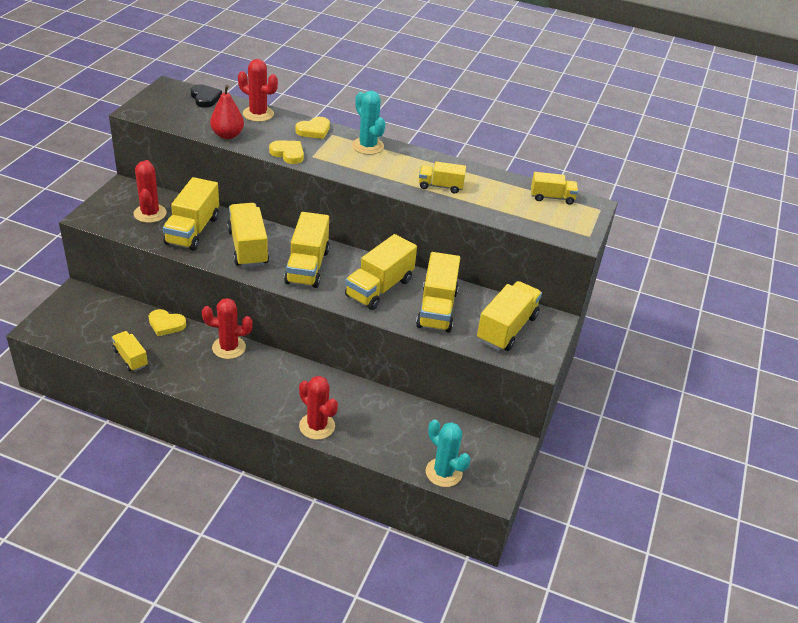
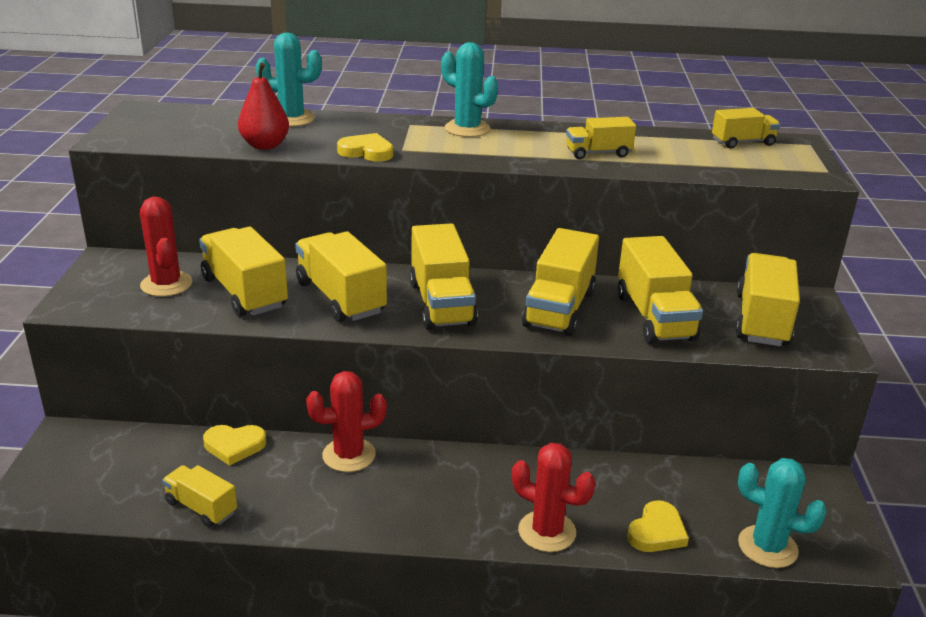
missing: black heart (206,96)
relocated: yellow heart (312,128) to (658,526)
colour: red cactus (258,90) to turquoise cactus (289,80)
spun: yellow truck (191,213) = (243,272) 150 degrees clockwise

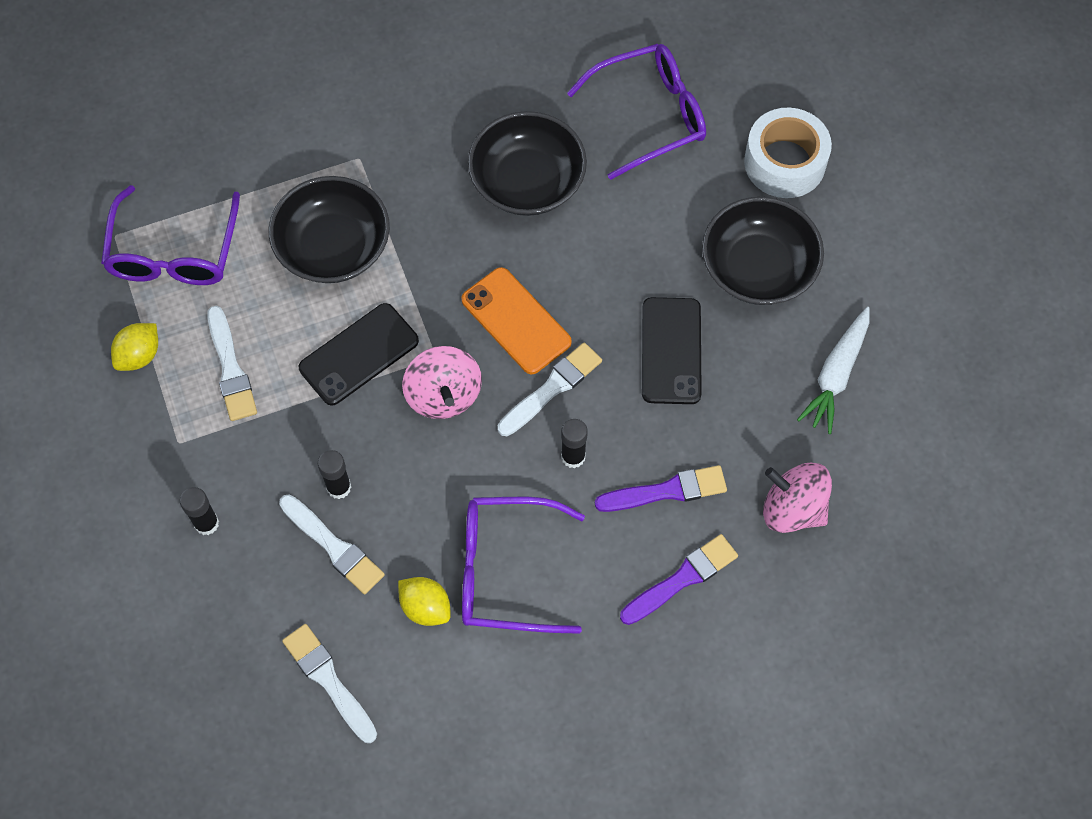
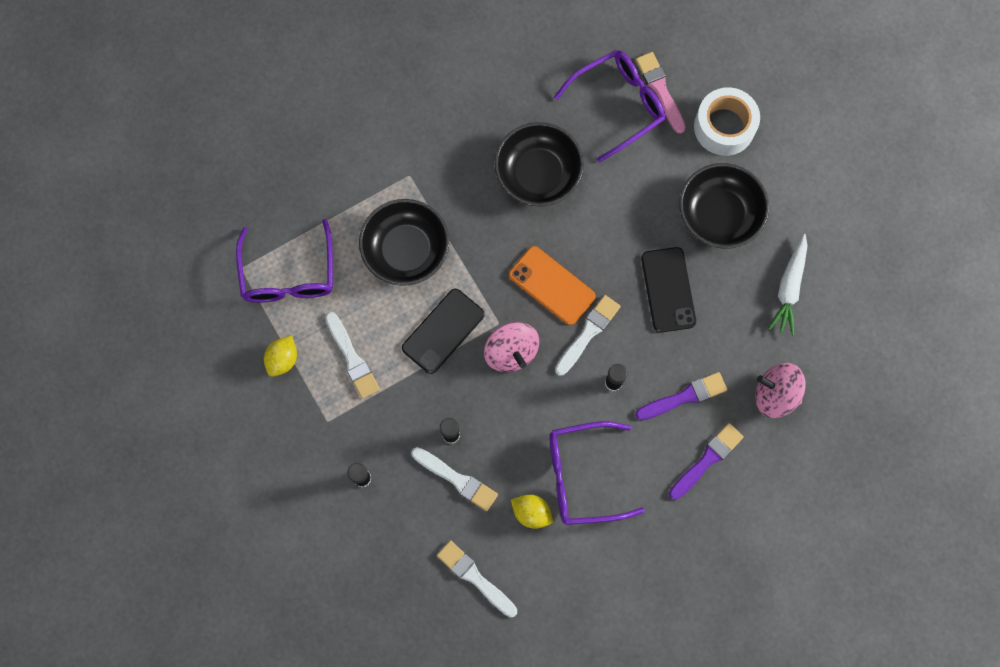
appeared: pink brush (661,93)

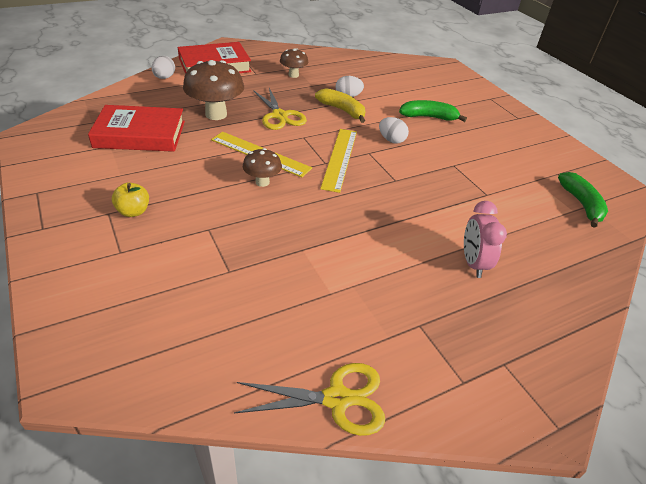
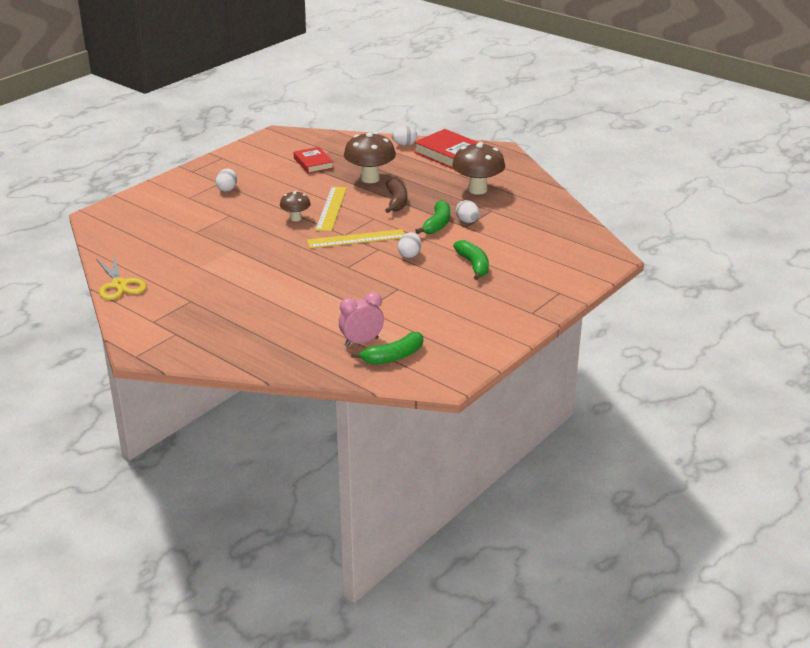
relocated: pink clock (485,239) to (361,319)
exchanged: yellow apple (130,199) to white egg (226,180); yellow scissors (280,109) to brown banana (396,196)
colour: yellow banana (340,105) to green banana (432,217)
size: red book (136,128) = (314,160) x0.61; brown mushroom (294,63) = (478,168) x1.79

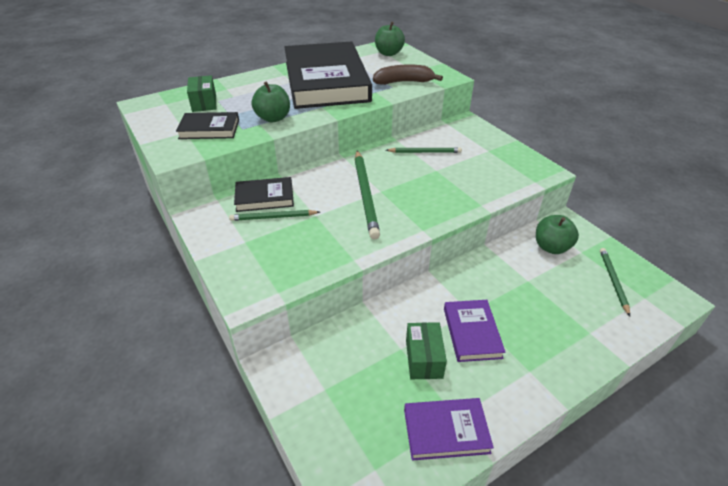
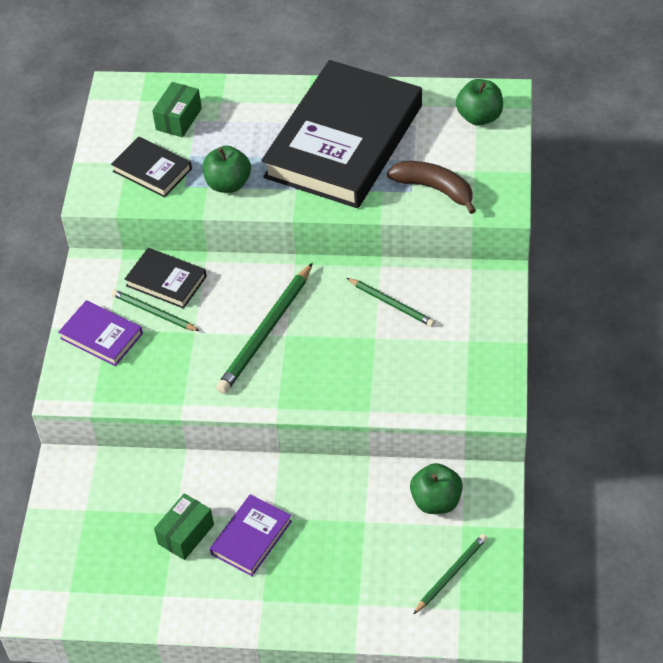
relocated: purple book (449,429) to (100,333)

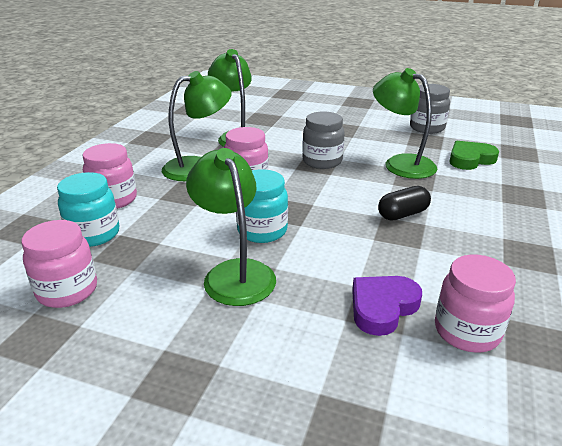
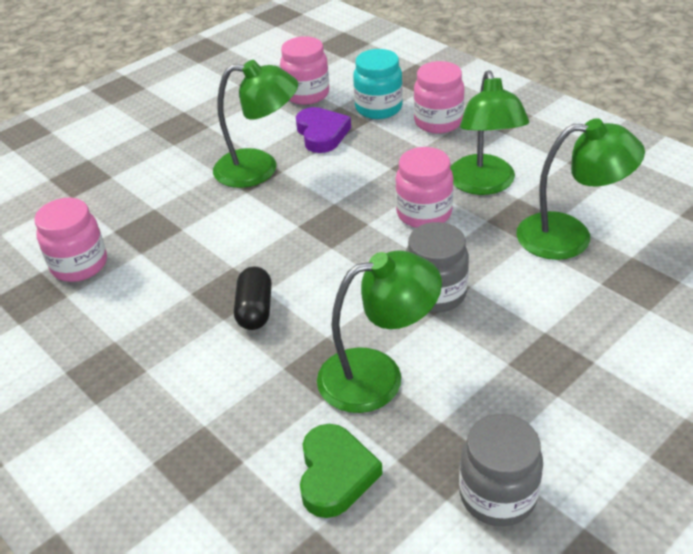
missing: turquoise jar (262,206)
relocated: purple heart (387,306) to (323,130)

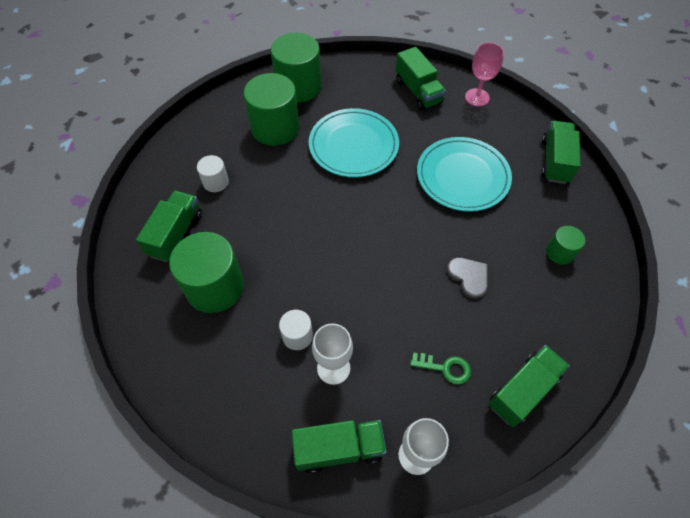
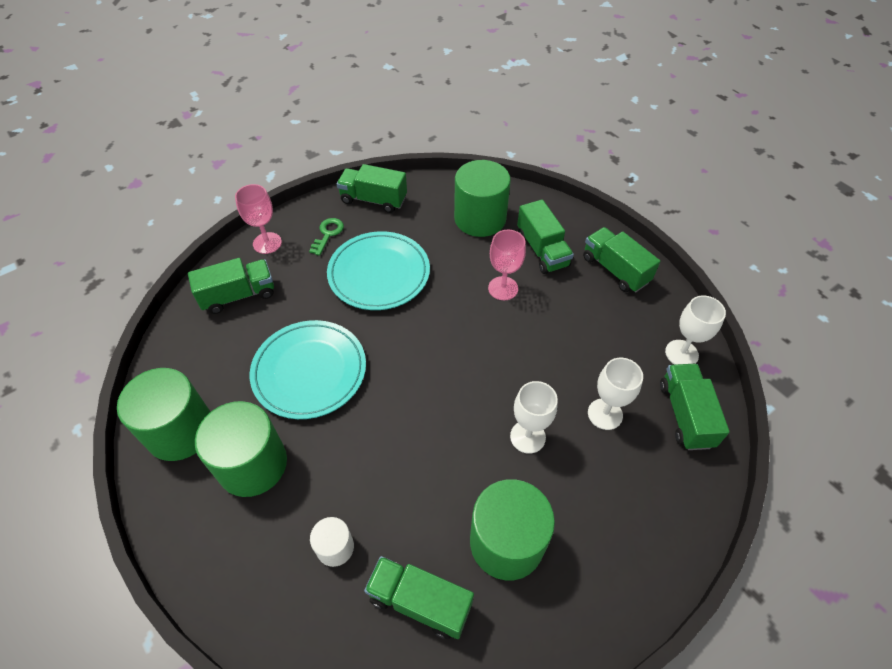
missing: white cylinder (296,330)
appeared: white goblet (534,417); green truck (545,237)
relocated: green key (440,369) to (326,237)
exchanged: grey heart (467,278) to pink goblet (507,265)
size: green cylinder (565,245) = (482,198) x1.99

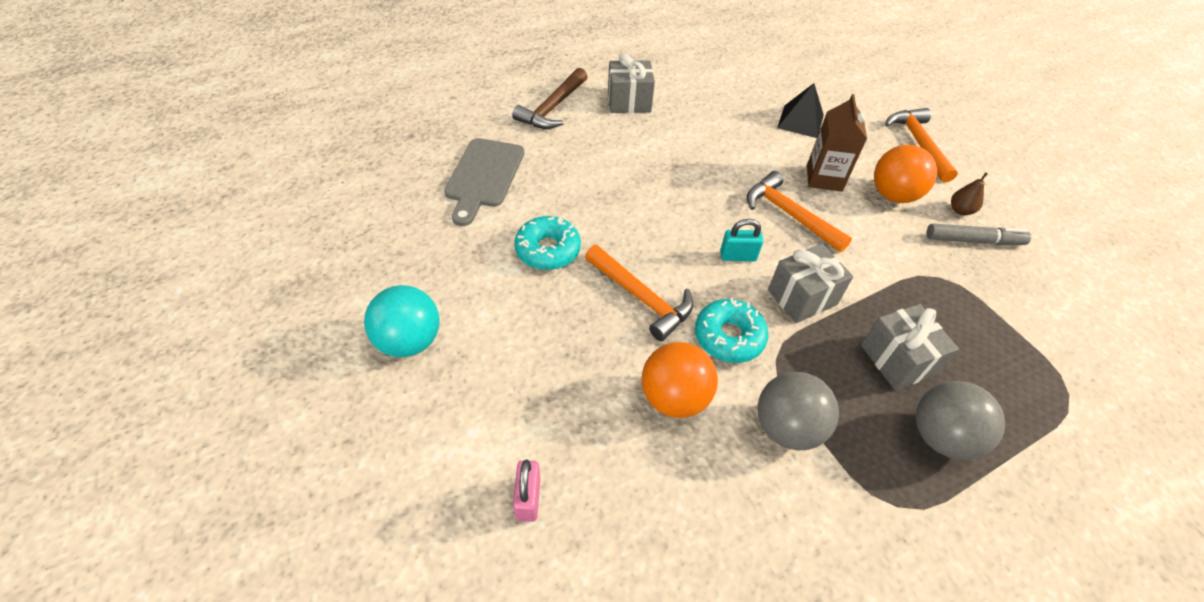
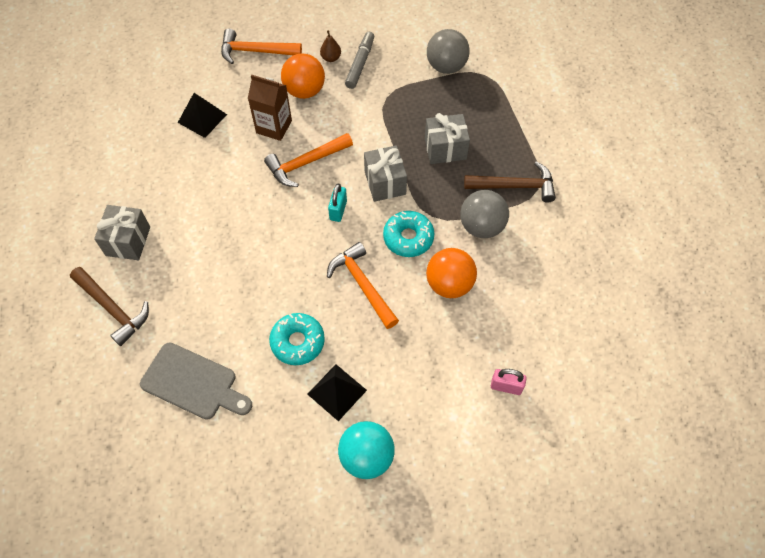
appeared: black pyramid (337,392); brown hammer (510,182)
relocated: grey ball (960,420) to (448,51)
spun: orange hammer (639,293) = (363,285) 90 degrees counterclockwise

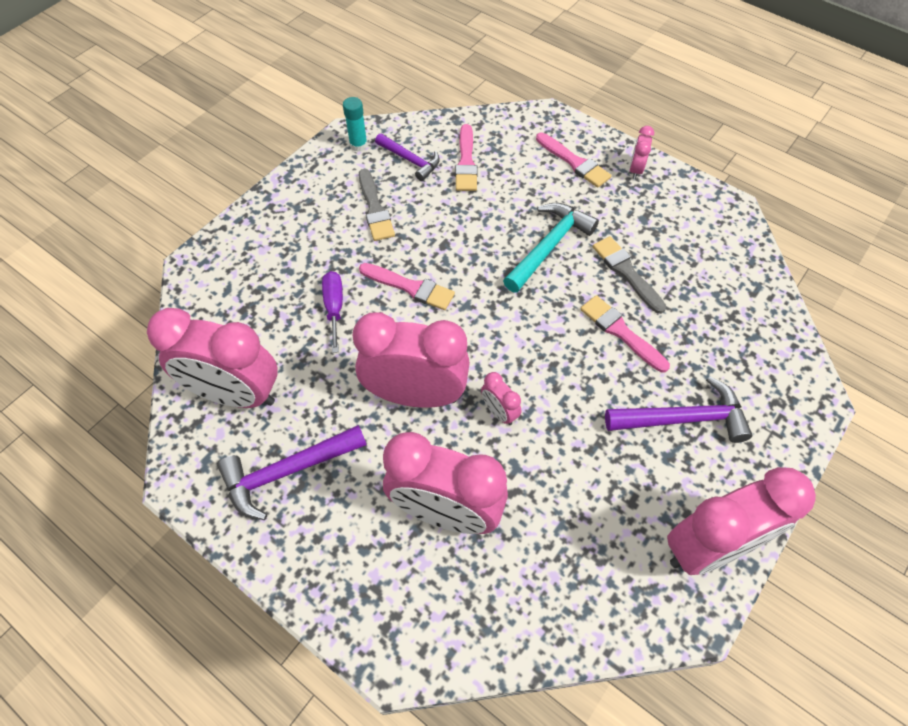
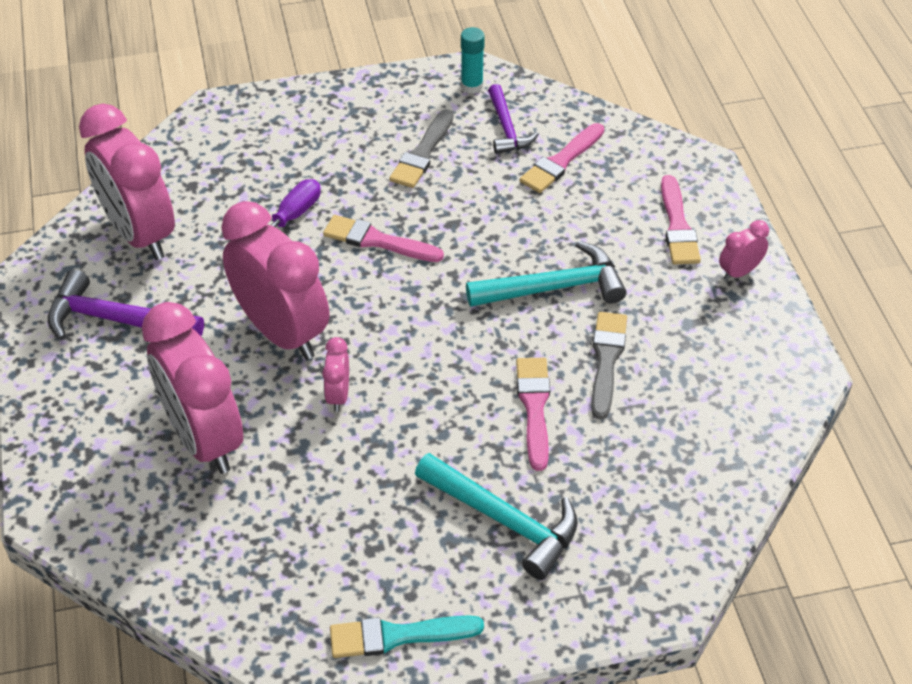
exchanged: pink clock (741,521) to turquoise brush (407,636)
colour: purple hammer (678,409) to turquoise hammer (496,516)
spun: pink brush (407,286) = (383,238) 135 degrees clockwise

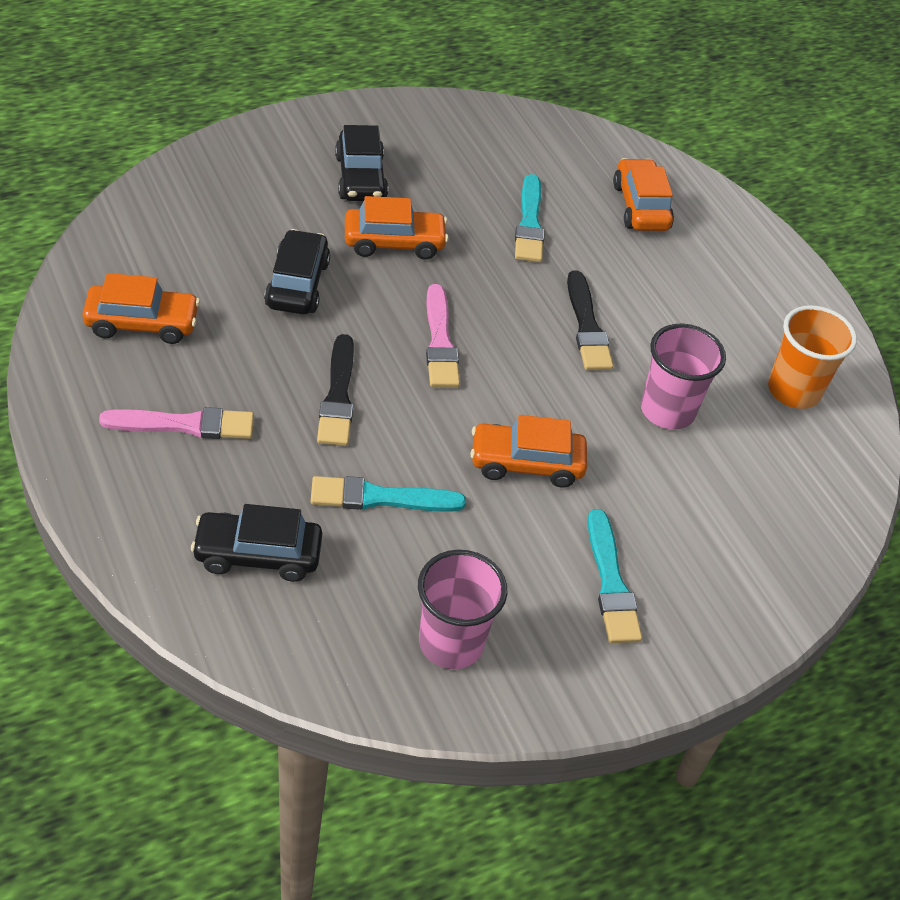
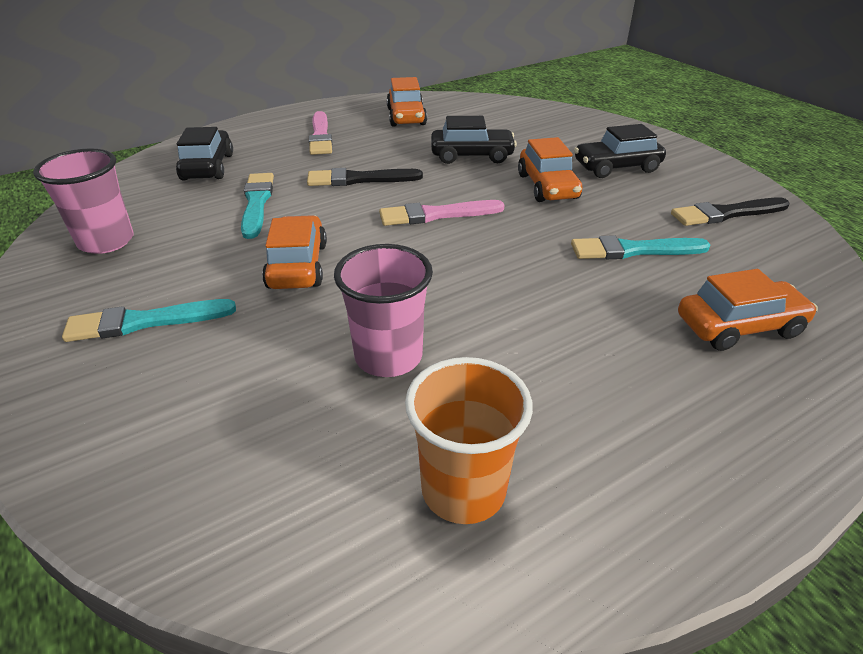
relocated: black brush (590,320) to (730,212)

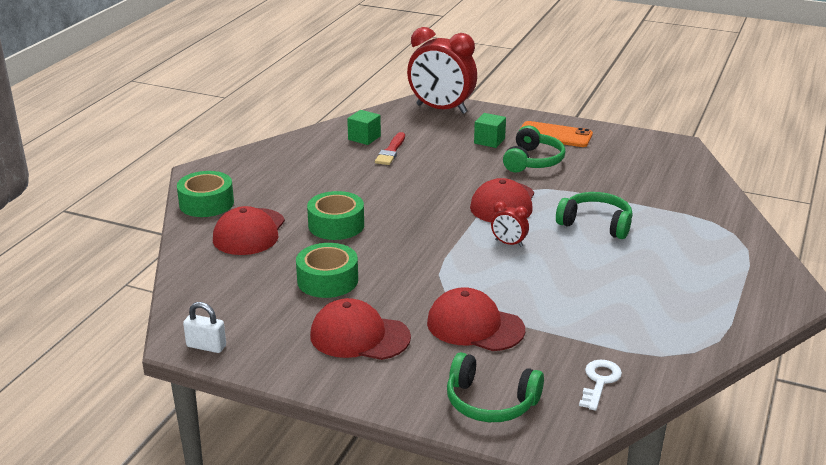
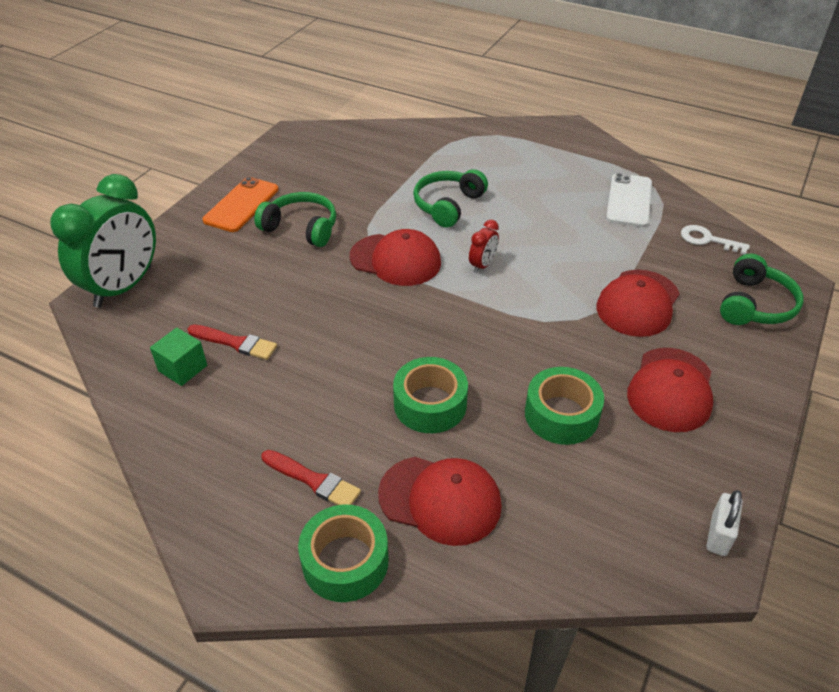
missing: green cube (490,130)
appeared: red brush (311,477); white phone (629,200)
colour: red clock (442,70) to green clock (103,241)

